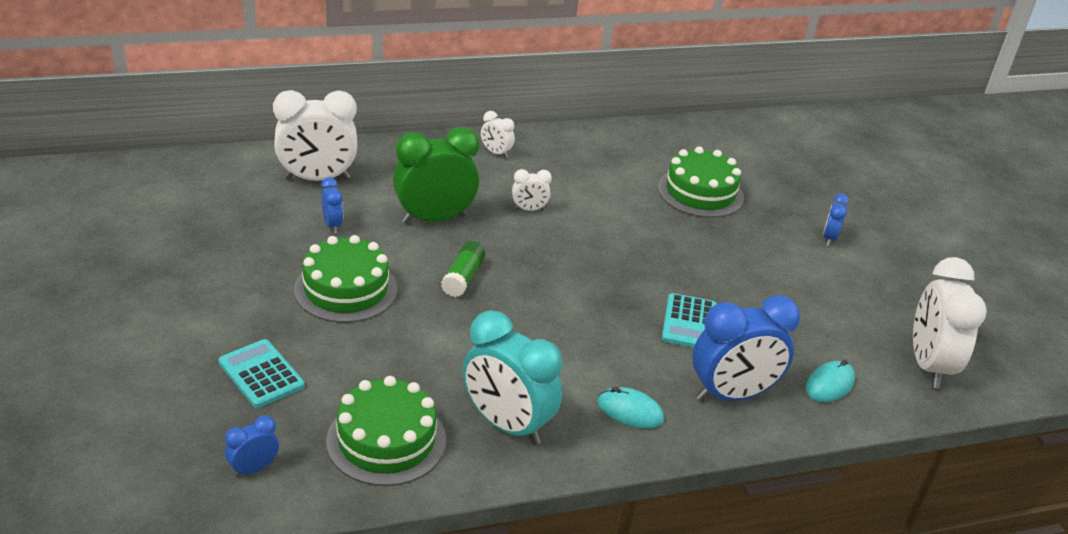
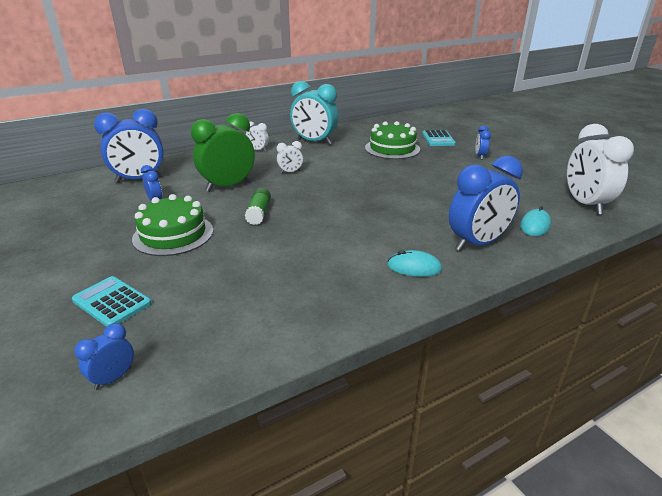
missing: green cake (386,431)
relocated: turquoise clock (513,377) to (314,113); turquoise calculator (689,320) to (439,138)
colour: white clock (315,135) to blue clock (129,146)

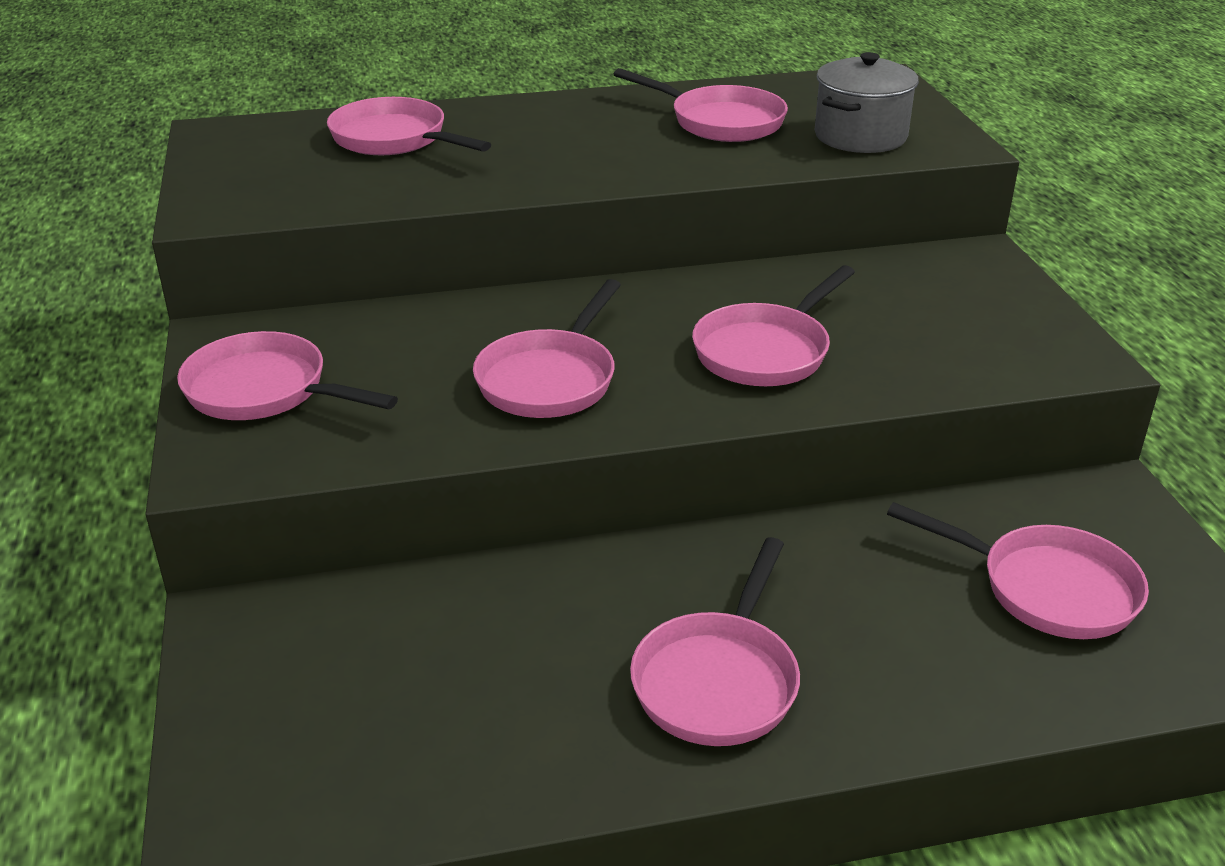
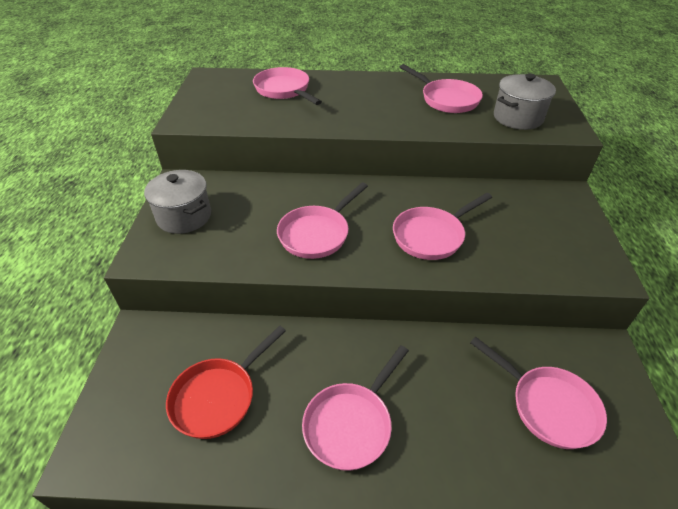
appeared: red pan (226,382)
exchanged: pink pan (287,375) to grey pot (177,202)

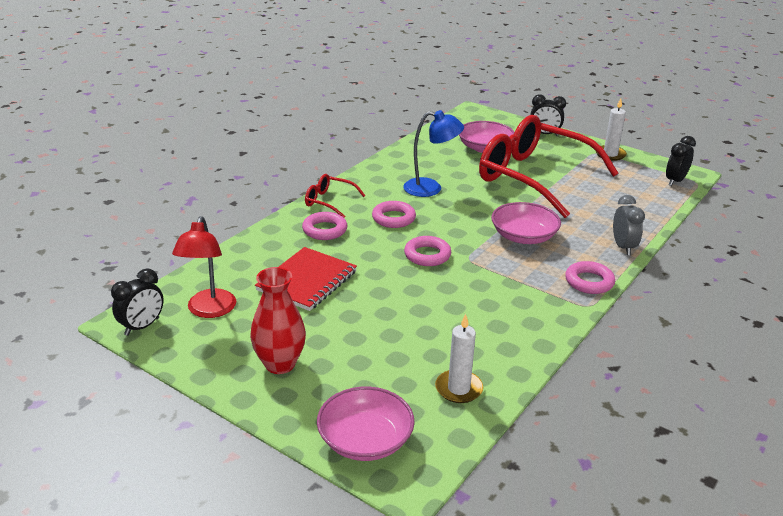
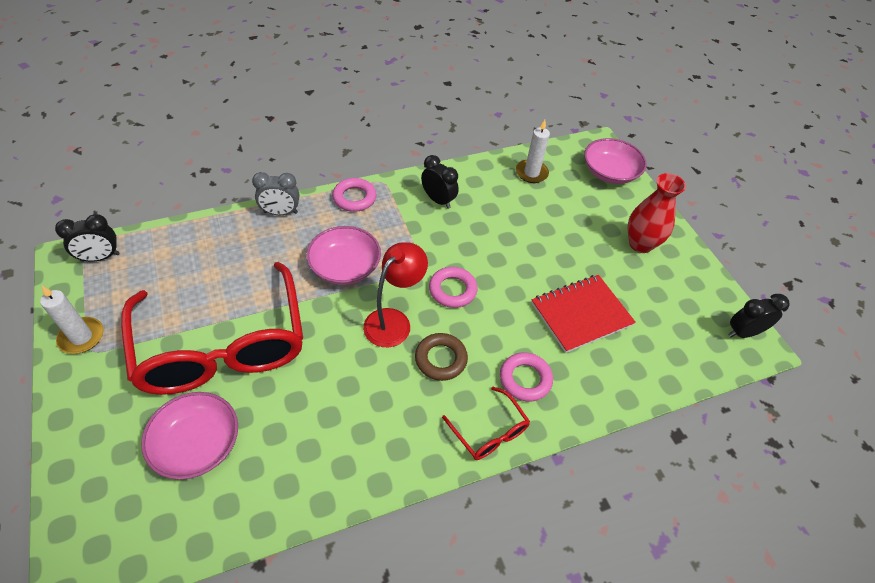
missing: blue lamp (433,153)
relocated: red lamp (204,267) to (395,294); black clock (548,115) to (440,182)
colour: pink ring (394,214) to brown ring (441,357)
spun: grey clock (629,225) = (275,193) 120 degrees counterclockwise

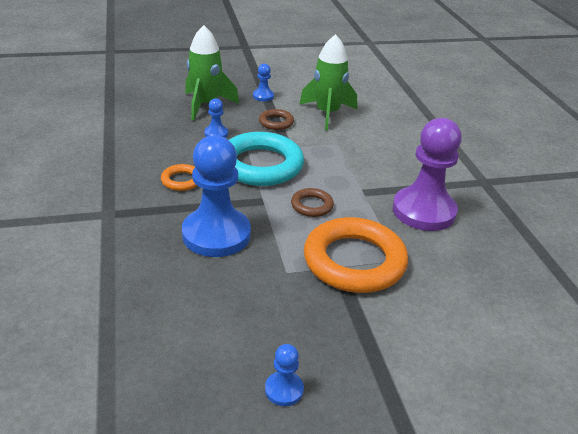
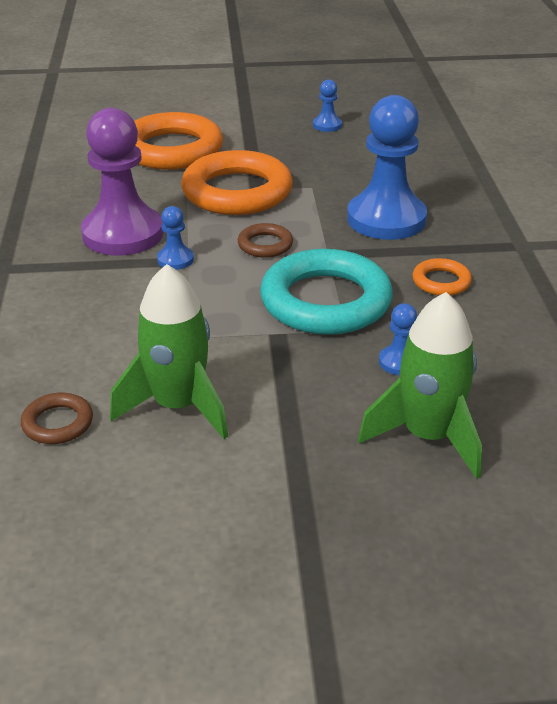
appeared: orange ring (178,141)
relocated: brown ring (276,119) to (57,418); blue pawn (263,82) to (175,238)

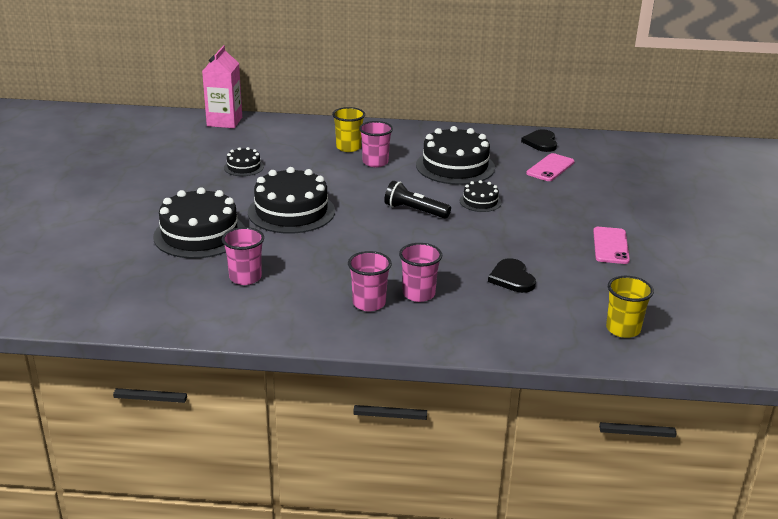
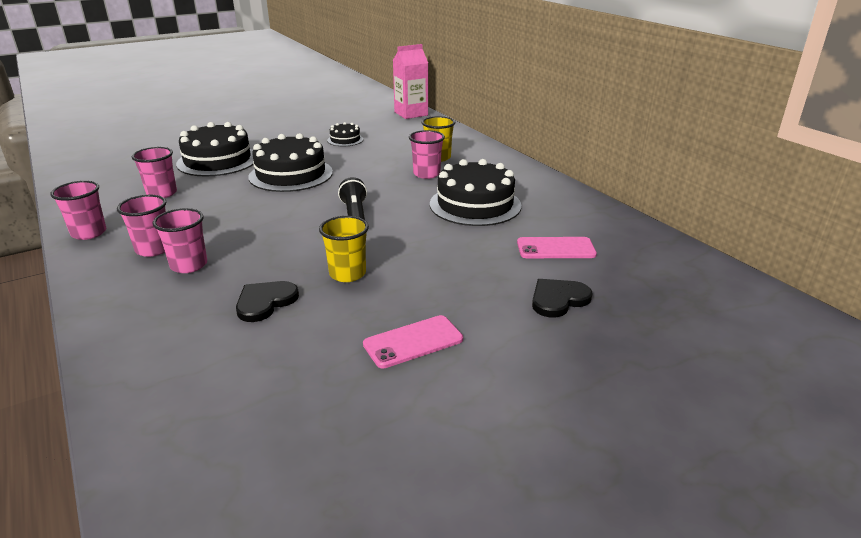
missing: black cake (481,196)
appeared: pink cup (78,210)
relocated: yellow cup (630,307) to (344,249); black heart (539,140) to (562,298)

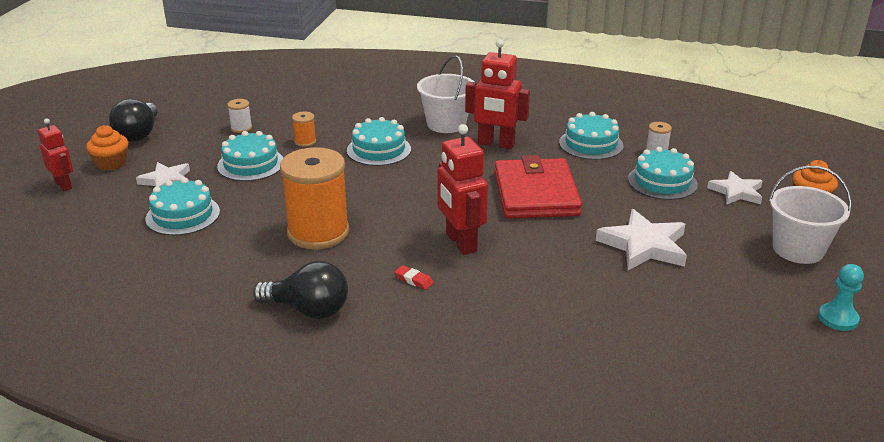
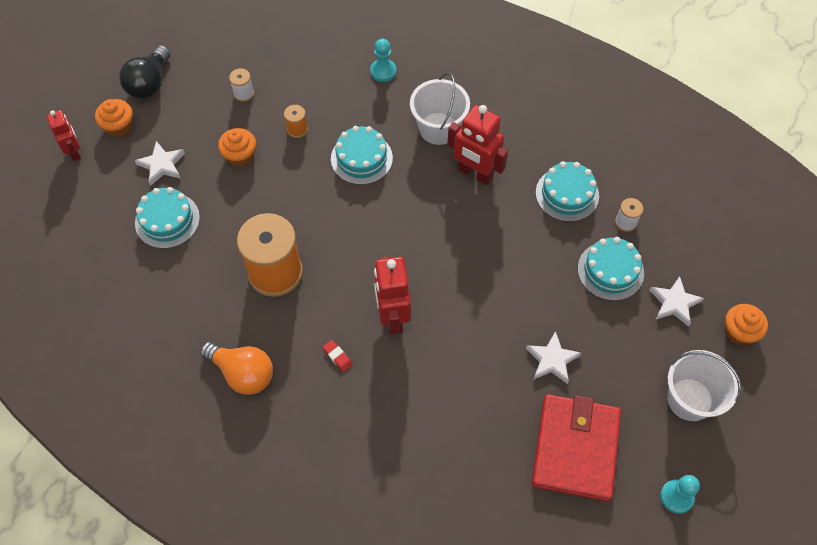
appeared: turquoise pawn (383,60)
relocated: red wallet (538,187) to (576,448)
exchanged: turquoise cake (250,156) to orange cupcake (237,147)
colour: black light bulb (300,290) to orange light bulb (236,368)
size: white star (641,239) = (553,357) x0.65

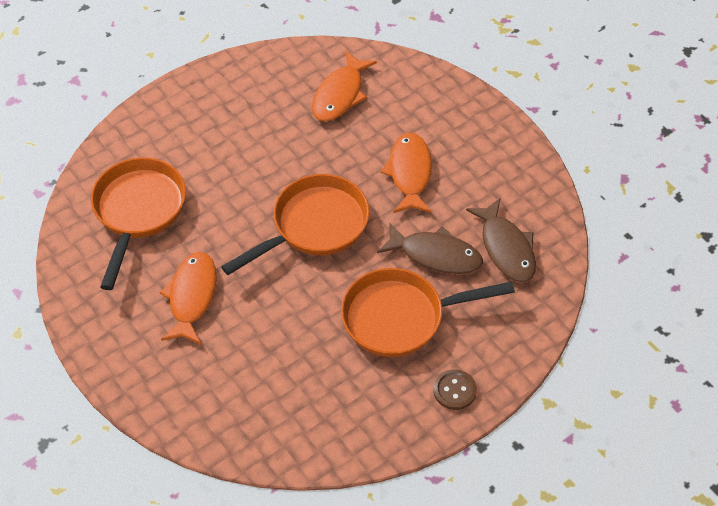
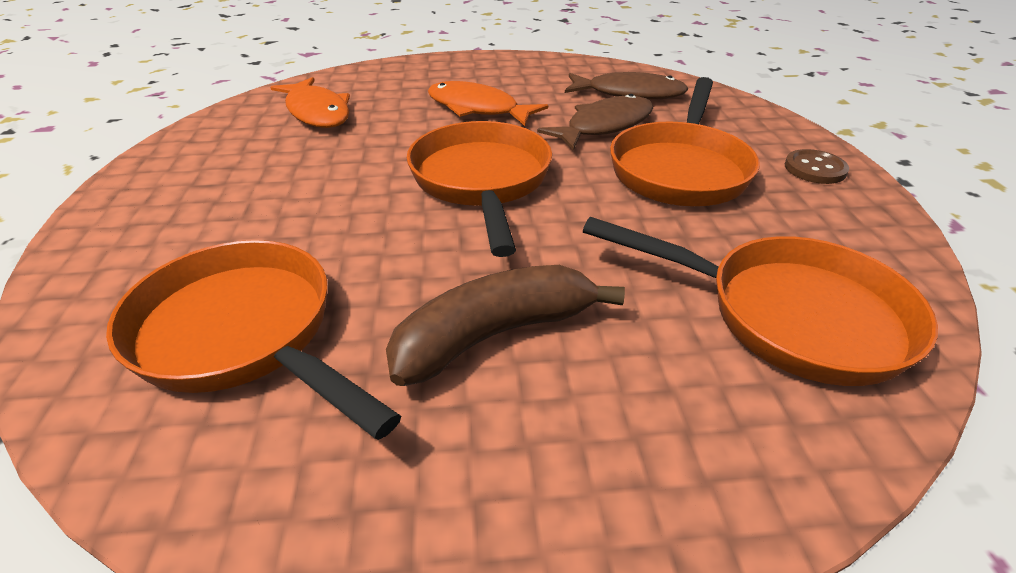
appeared: orange pan (760,301)
exchanged: orange fish (188,298) to brown banana (505,325)

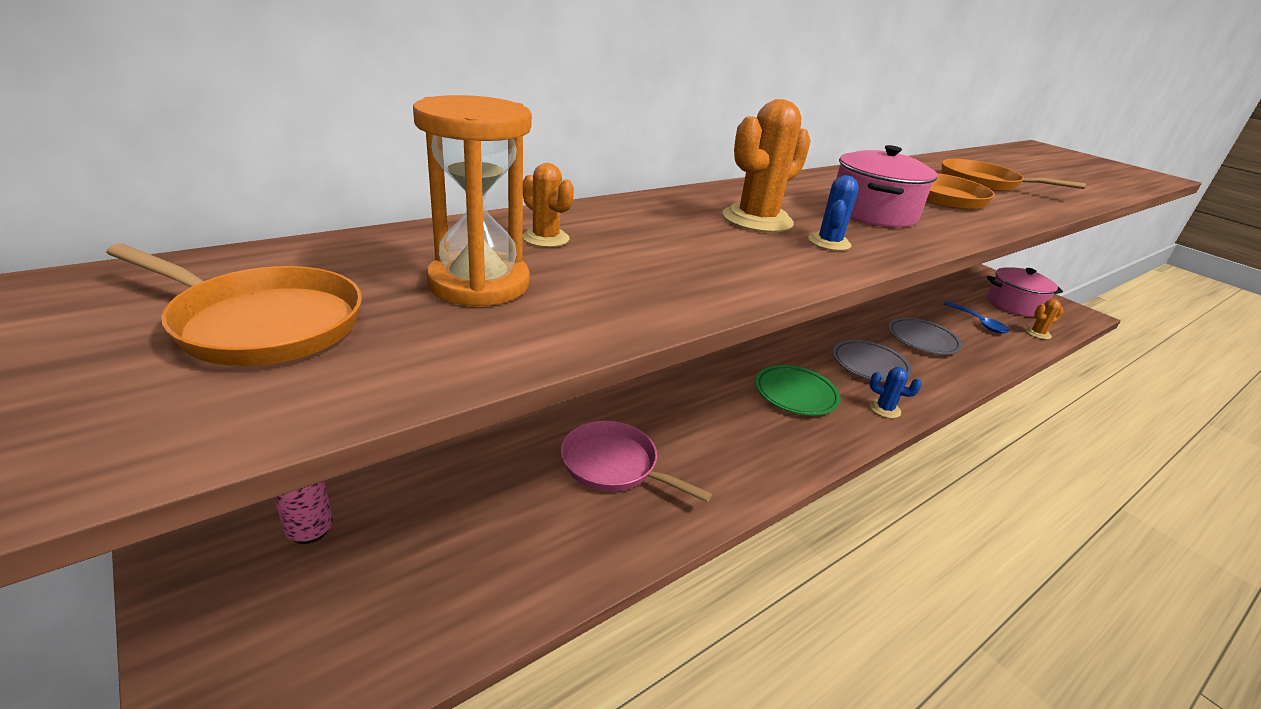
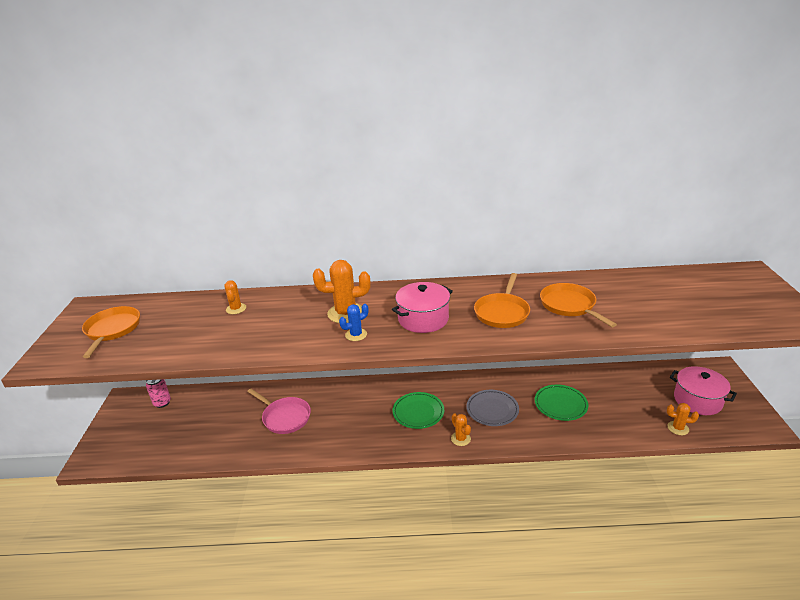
missing: orange hourglass (472,201); blue spoon (977,317)
colour: blue cactus (896,392) to orange cactus (461,430); grey plate (925,336) to green plate (561,403)
spun: orange pan (234,305) = (111,332) 150 degrees counterclockwise; pink pan (636,461) = (279,411) 150 degrees clockwise

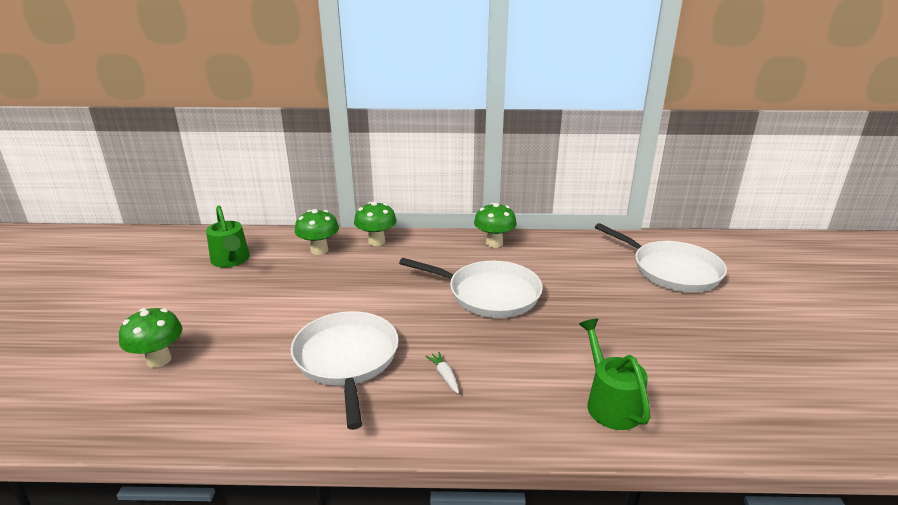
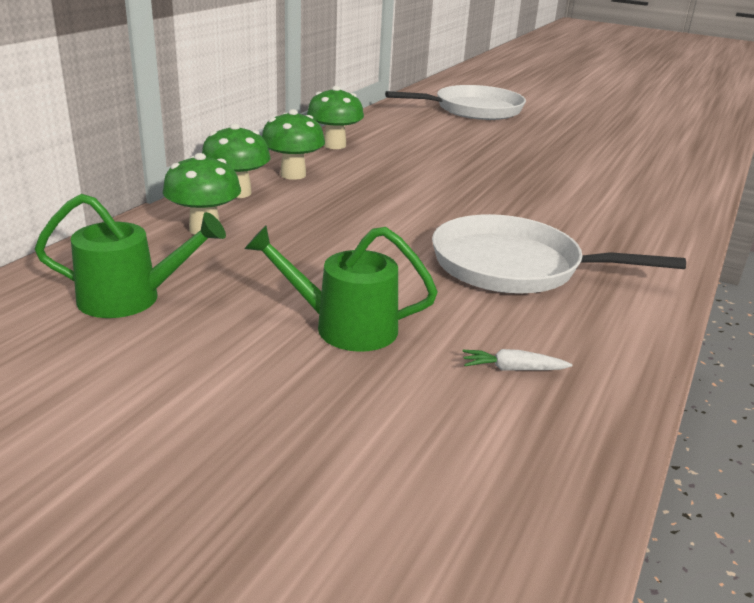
missing: white pan (471,288)
relocated: green watering can (615,374) to (341,289); green mushroom (150,338) to (293,144); white carrot (442,373) to (517,360)

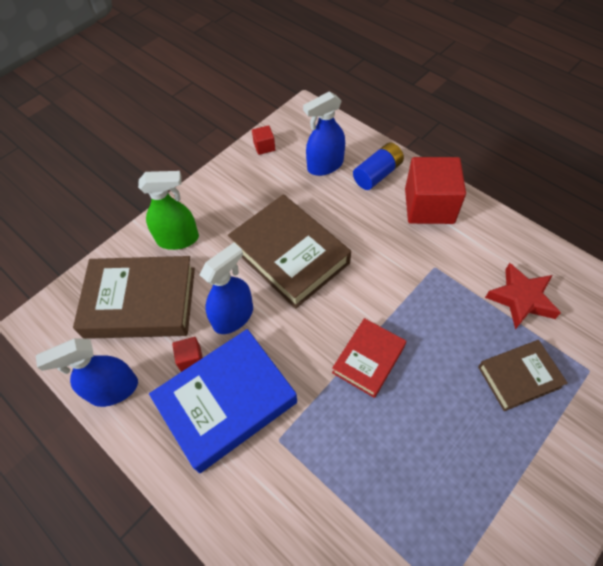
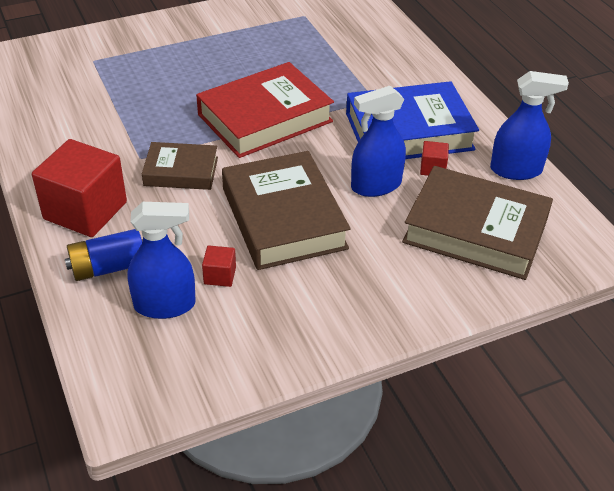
missing: green spray bottle (168,210); red star (523,296)
relocated: brown book (523,375) to (180,166); red cube (263,140) to (219,266)
size: red book (369,358) = (265,110) x1.74

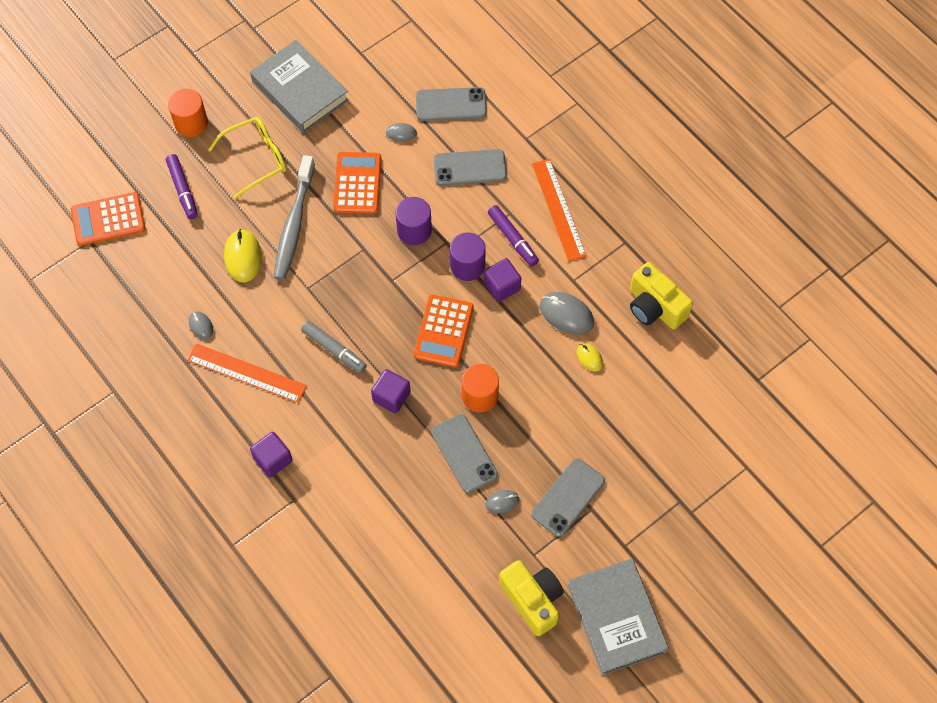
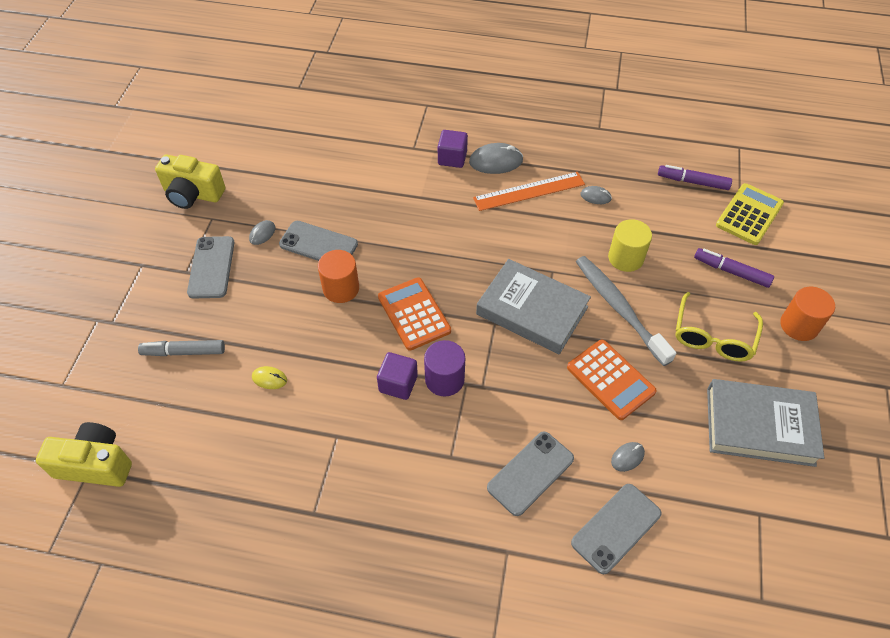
missing: purple cube (391,391); purple cylinder (414,221); orange ruler (559,210)
relocated: yellow camera (661,295) to (84,454); grey marker (334,347) to (181,348); grey mouse (567,313) to (496,158); grey book (618,616) to (533,306); purple marker (513,236) to (695,177)
exchanged: yellow mouse (243,255) to yellow cylinder (630,245)
colour: orange calculator (108,219) to yellow calculator (750,214)

